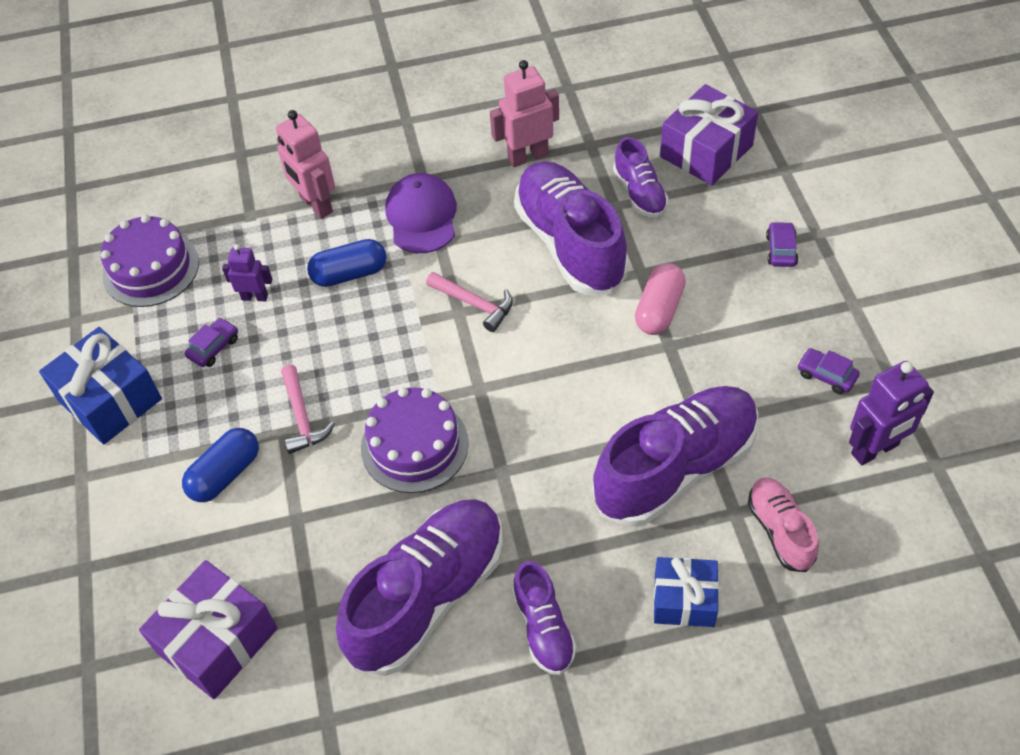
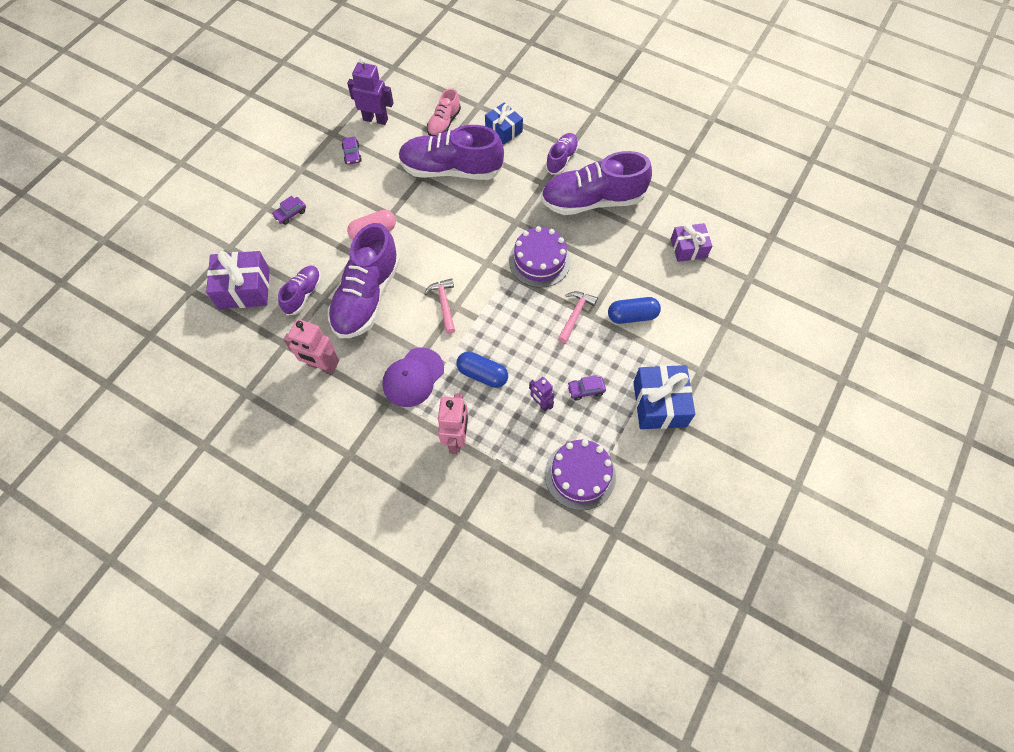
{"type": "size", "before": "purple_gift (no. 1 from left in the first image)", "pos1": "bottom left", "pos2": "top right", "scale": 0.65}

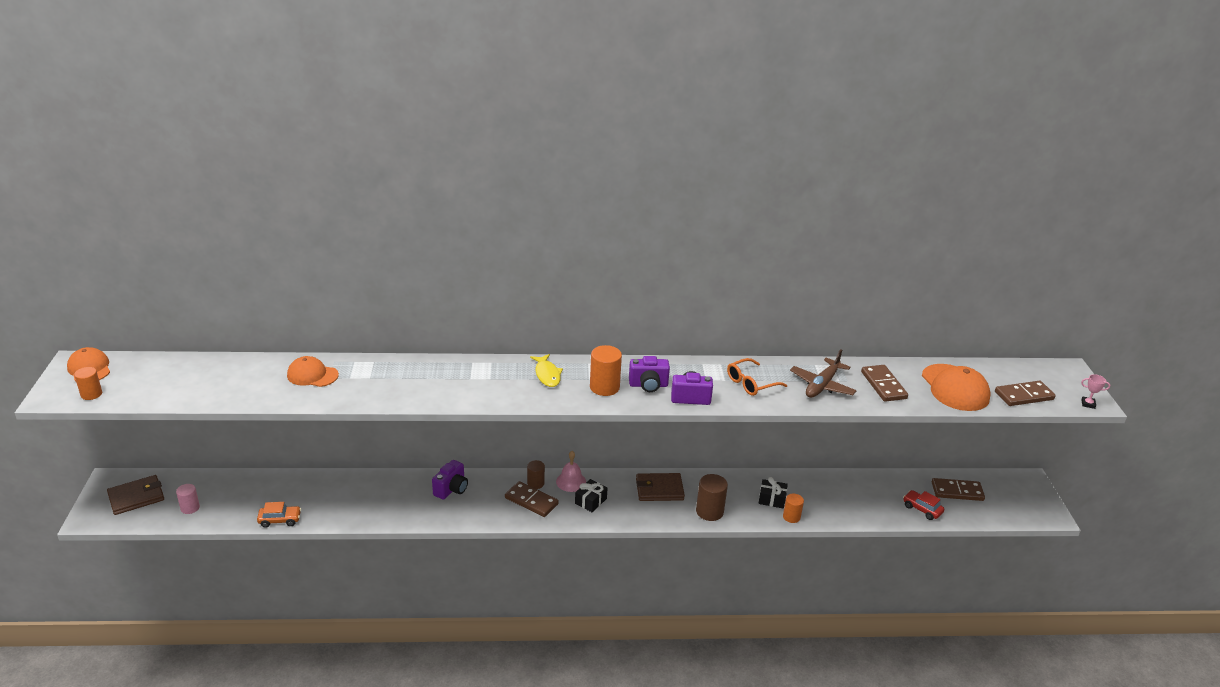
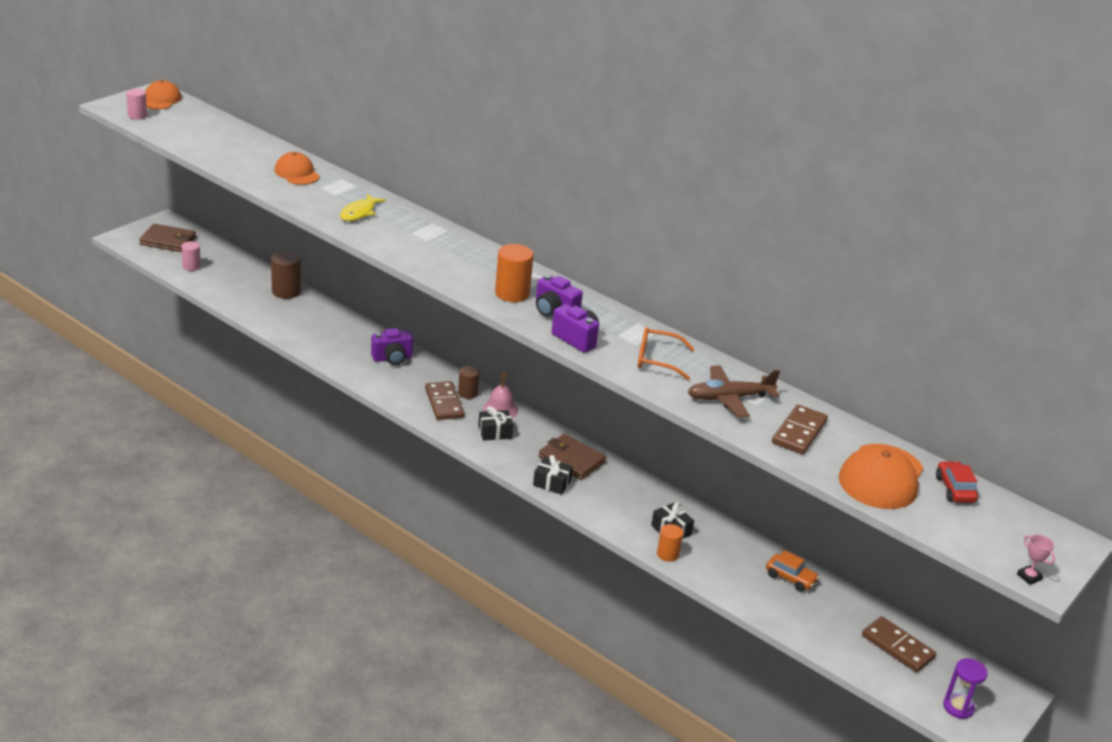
{"type": "colour", "before": "orange_cylinder (no. 1 from left)", "after": "pink_cylinder (no. 1 from left)", "pos1": "middle left", "pos2": "top left"}
{"type": "relocated", "before": "orange_car", "pos1": "bottom left", "pos2": "bottom right"}
{"type": "relocated", "before": "yellow_fish", "pos1": "centre", "pos2": "top left"}
{"type": "relocated", "before": "brown_cylinder (no. 2 from left in the first image)", "after": "brown_cylinder (no. 1 from left)", "pos1": "bottom centre", "pos2": "middle left"}
{"type": "relocated", "before": "red_car", "pos1": "bottom right", "pos2": "middle right"}
{"type": "missing", "before": "brown_domino (no. 4 from left)", "pos1": "middle right"}
{"type": "appeared", "after": "black_gift (no. 2 from left)", "pos2": "centre"}
{"type": "appeared", "after": "purple_hourglass", "pos2": "bottom right"}

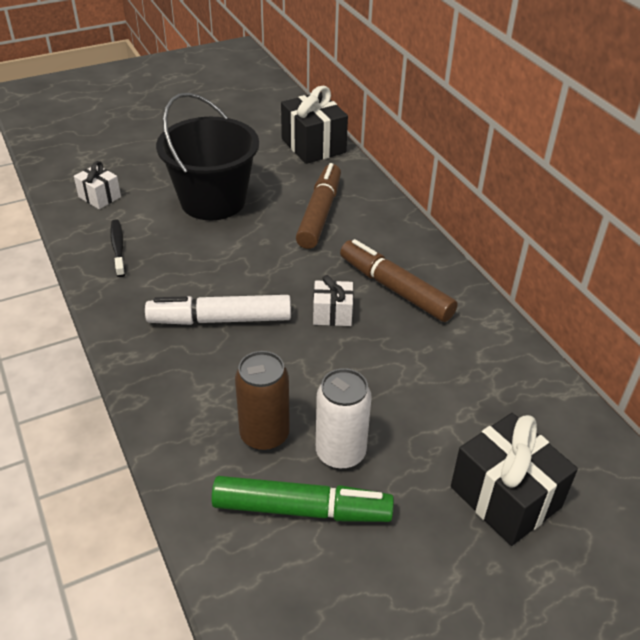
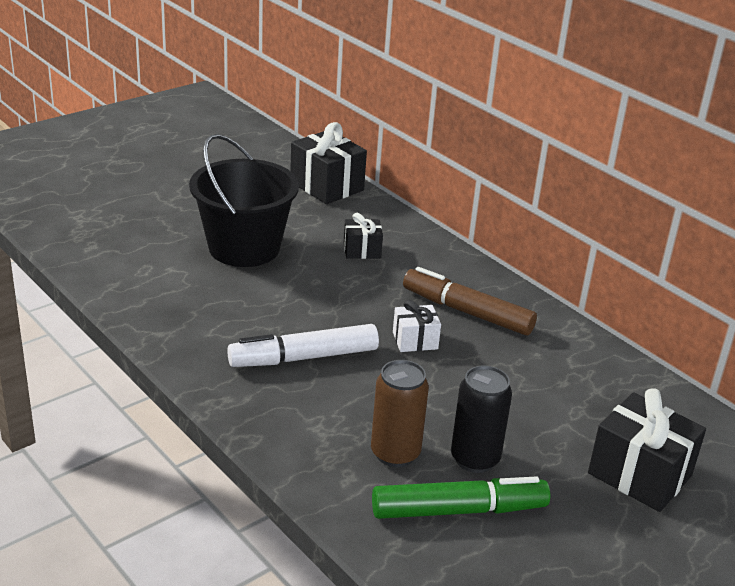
{"type": "missing", "before": "white_gift (no. 1 from left)", "pos1": "top left"}
{"type": "missing", "before": "black_toothbrush", "pos1": "middle left"}
{"type": "exchanged", "before": "brown_marker (no. 1 from left)", "after": "black_gift (no. 2 from left)", "pos1": "top centre", "pos2": "centre"}
{"type": "colour", "before": "white_can", "after": "black_can", "pos1": "centre", "pos2": "bottom centre"}

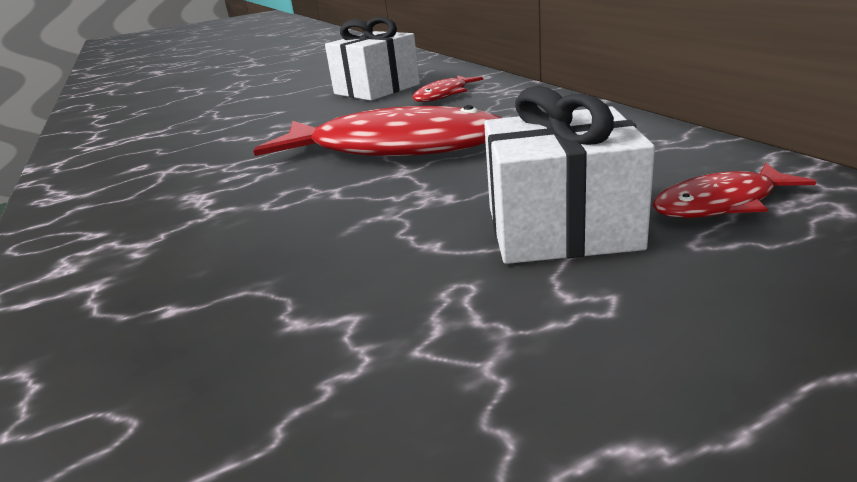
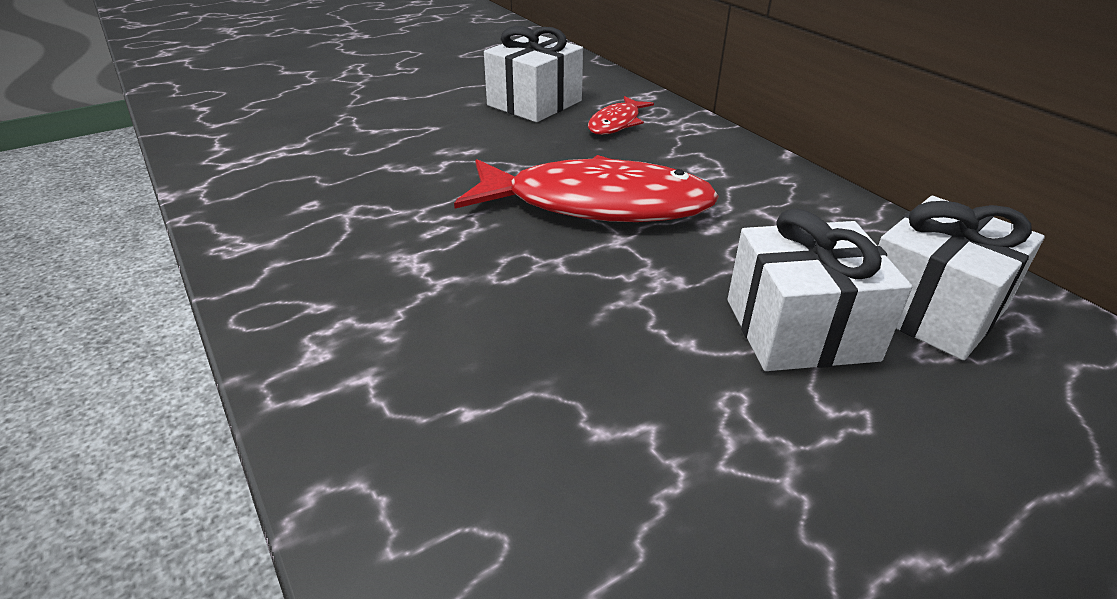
{"type": "exchanged", "before": "red_fish (no. 3 from left)", "after": "white_gift (no. 3 from left)", "pos1": "middle right", "pos2": "middle right"}

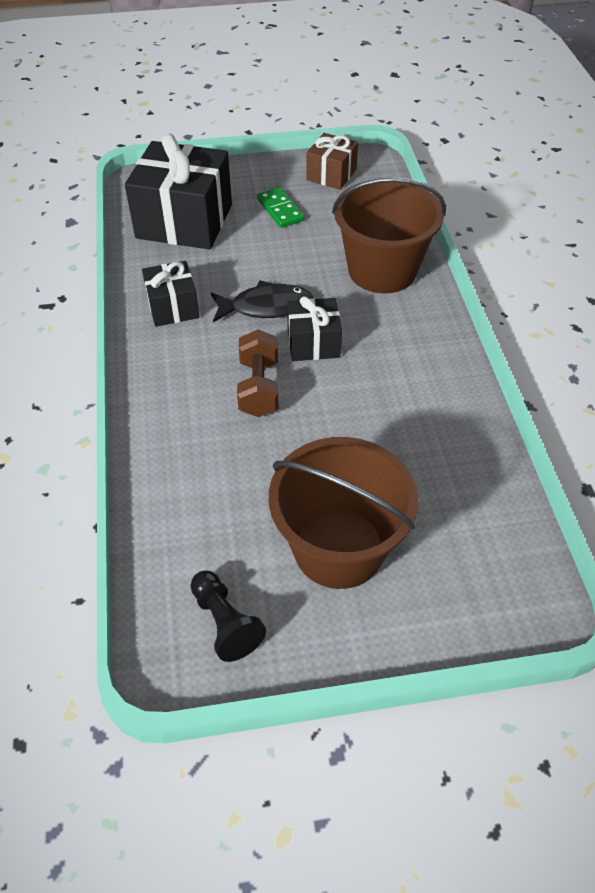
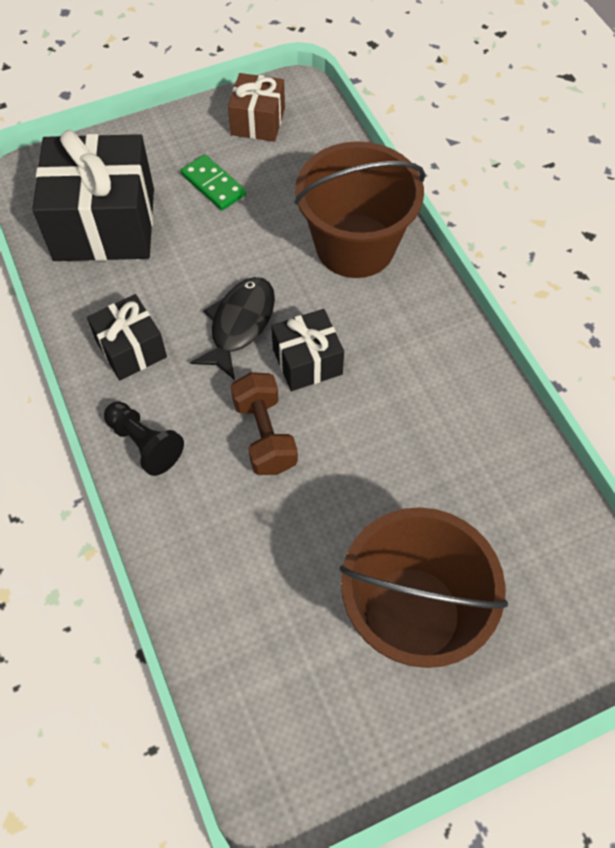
{"type": "relocated", "before": "black_pawn", "pos1": "bottom centre", "pos2": "middle left"}
{"type": "spun", "before": "black_fish", "pos1": "centre", "pos2": "centre", "turn": -45}

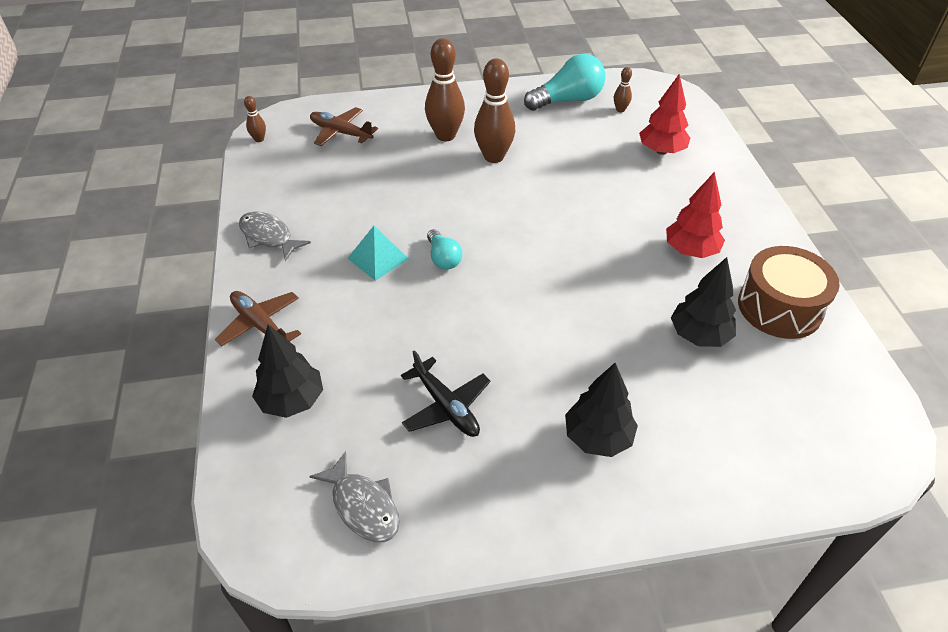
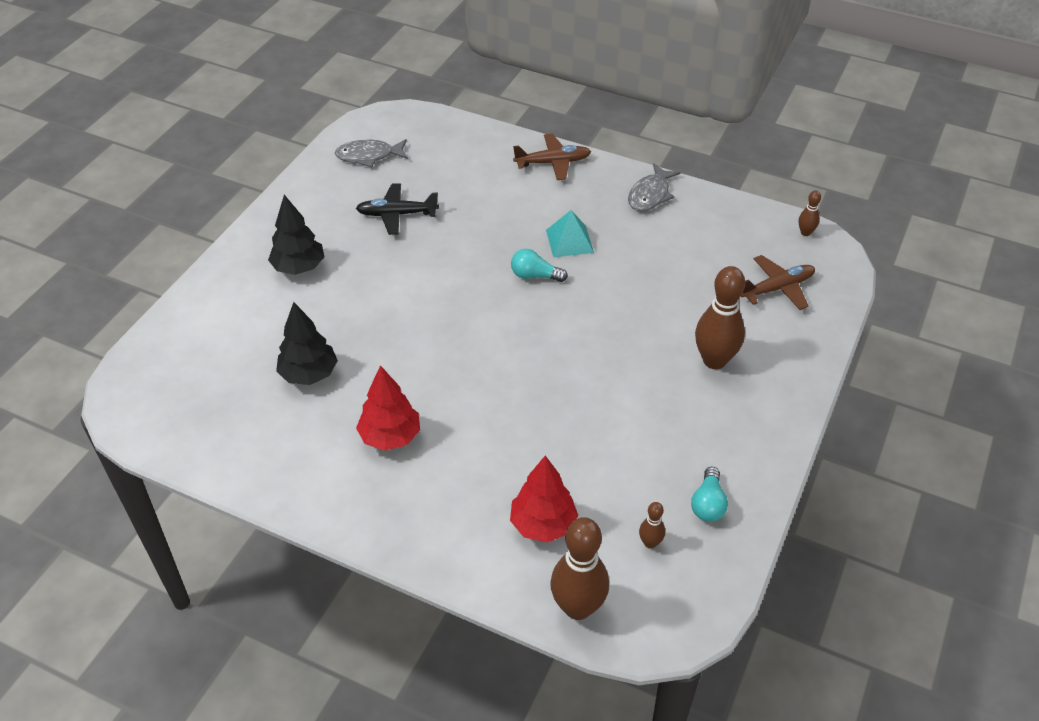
{"type": "spun", "before": "grey_fish (no. 1 from left in the first image)", "pos1": "middle left", "pos2": "top centre", "turn": 135}
{"type": "missing", "before": "black_tree (no. 1 from left)", "pos1": "middle left"}
{"type": "relocated", "before": "brown_bowling_pin (no. 3 from left in the first image)", "after": "brown_bowling_pin (no. 1 from left)", "pos1": "top centre", "pos2": "bottom centre"}
{"type": "size", "before": "turquoise_light_bulb (no. 2 from left)", "pos1": "top centre", "pos2": "bottom right", "scale": 0.56}
{"type": "missing", "before": "brown_drum", "pos1": "middle right"}

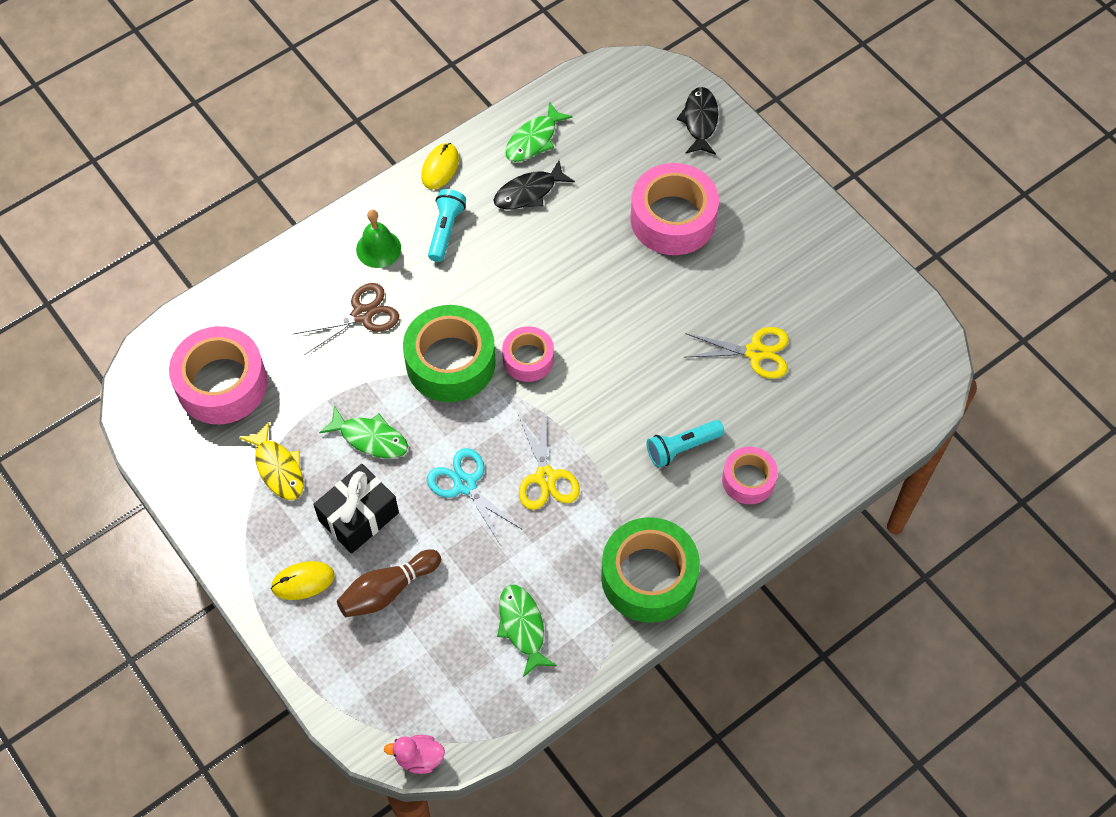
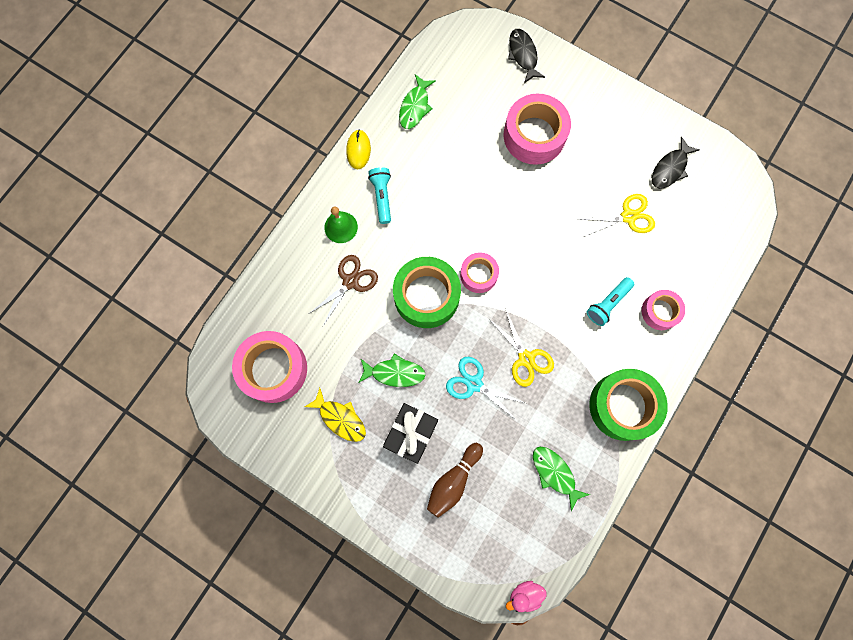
{"type": "missing", "before": "yellow_mouse (no. 1 from left)", "pos1": "bottom left"}
{"type": "relocated", "before": "black_fish (no. 1 from left in the first image)", "after": "black_fish (no. 2 from left)", "pos1": "top centre", "pos2": "top right"}

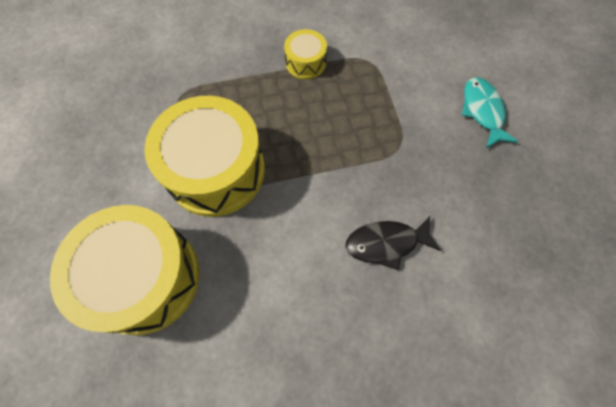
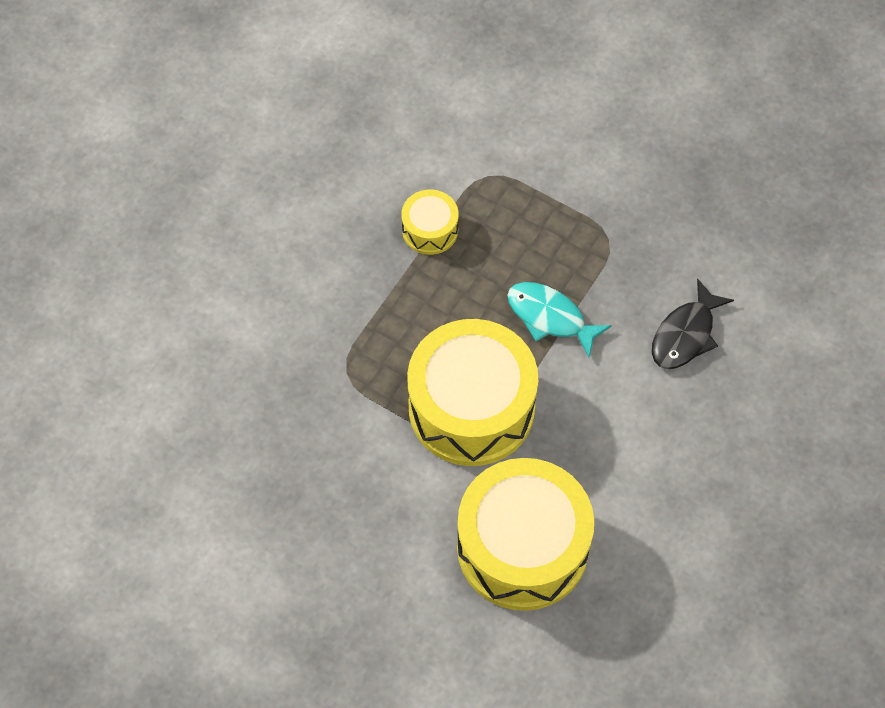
{"type": "relocated", "before": "turquoise_fish", "pos1": "top right", "pos2": "centre"}

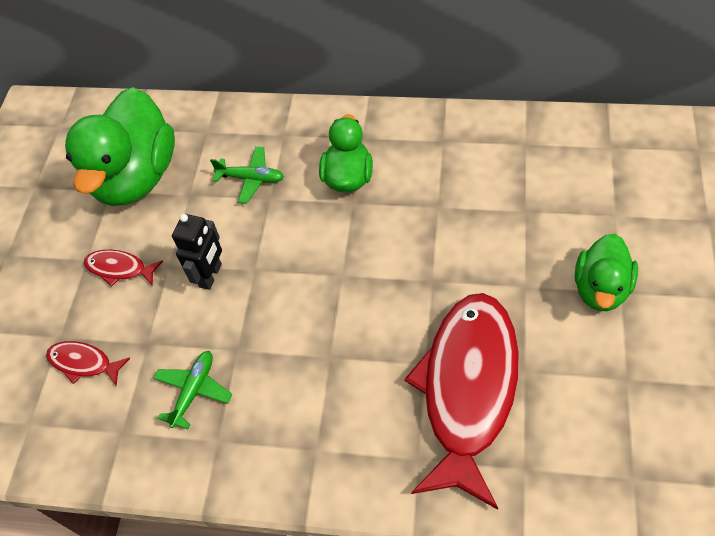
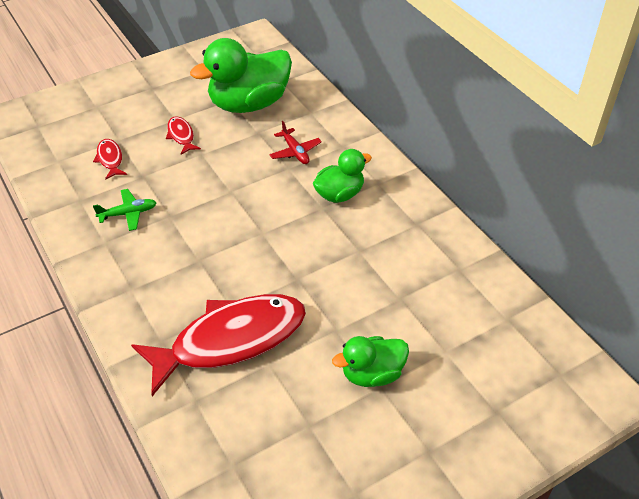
{"type": "missing", "before": "black_robot", "pos1": "middle left"}
{"type": "colour", "before": "green_plane (no. 2 from left)", "after": "red_plane", "pos1": "top centre", "pos2": "top centre"}

